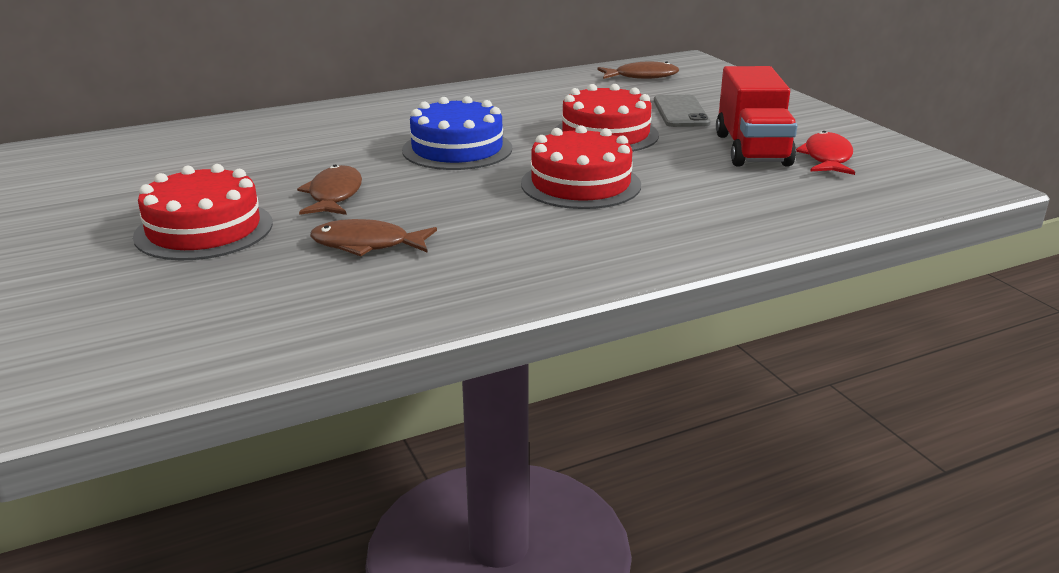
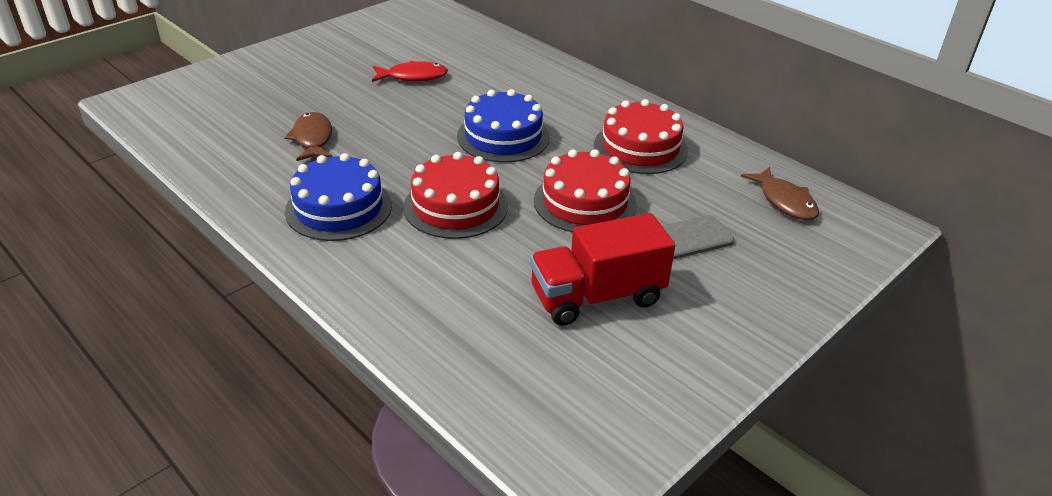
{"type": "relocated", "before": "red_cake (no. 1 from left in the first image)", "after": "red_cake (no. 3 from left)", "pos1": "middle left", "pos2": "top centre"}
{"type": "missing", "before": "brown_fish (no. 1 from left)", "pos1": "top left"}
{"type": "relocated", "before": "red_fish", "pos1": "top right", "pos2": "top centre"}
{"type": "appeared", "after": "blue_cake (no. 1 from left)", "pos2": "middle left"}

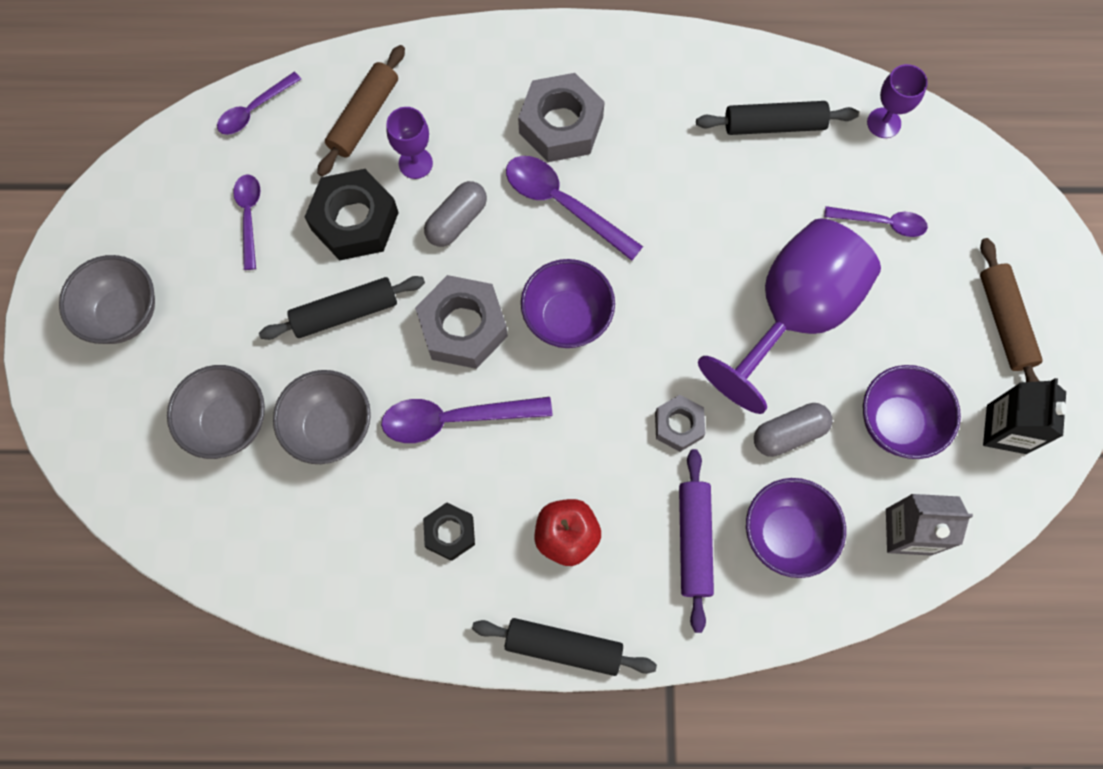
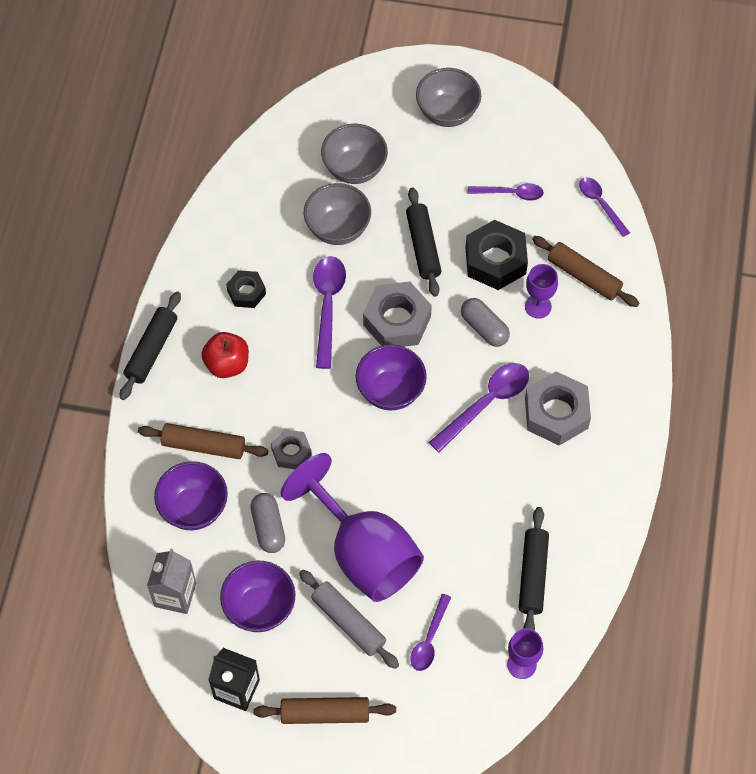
{"type": "colour", "before": "purple_rolling_pin", "after": "brown_rolling_pin (no. 1 from left)", "pos1": "bottom centre", "pos2": "middle left"}
{"type": "appeared", "after": "grey_rolling_pin", "pos2": "bottom centre"}

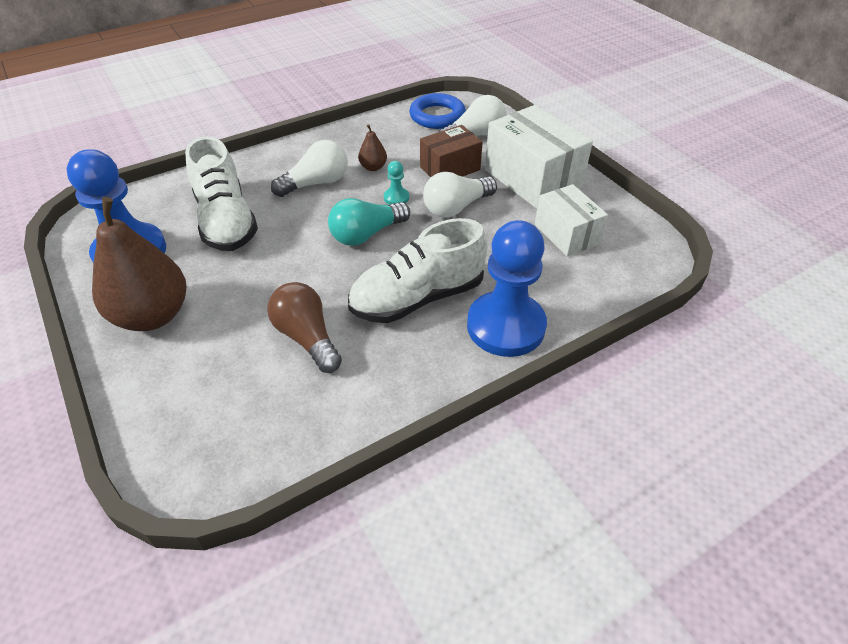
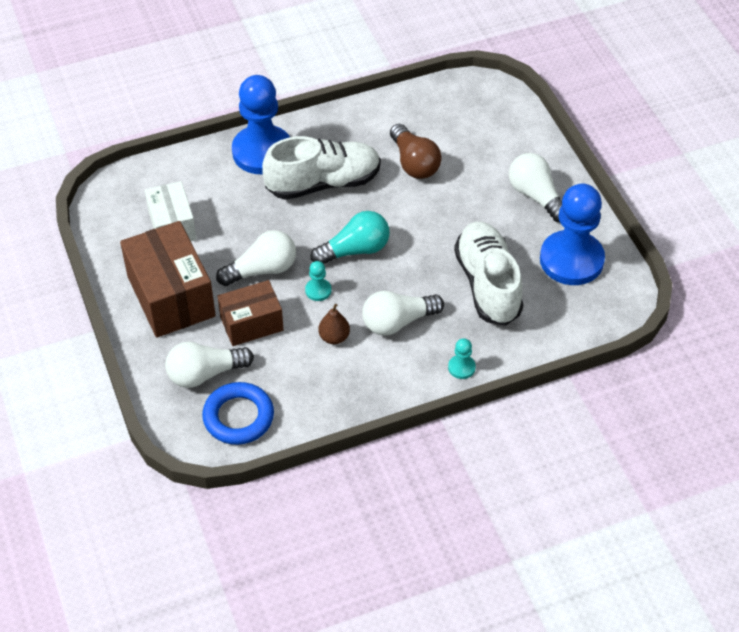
{"type": "exchanged", "before": "brown_pear (no. 1 from left)", "after": "white_light_bulb (no. 4 from left)", "pos1": "middle left", "pos2": "top right"}
{"type": "colour", "before": "white_box (no. 1 from left)", "after": "brown_box (no. 1 from left)", "pos1": "top centre", "pos2": "middle left"}
{"type": "appeared", "after": "turquoise_pawn (no. 2 from left)", "pos2": "centre"}

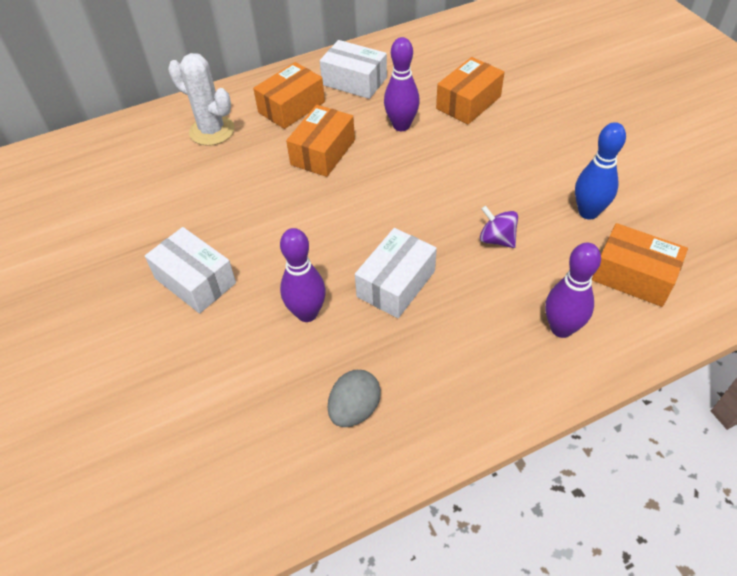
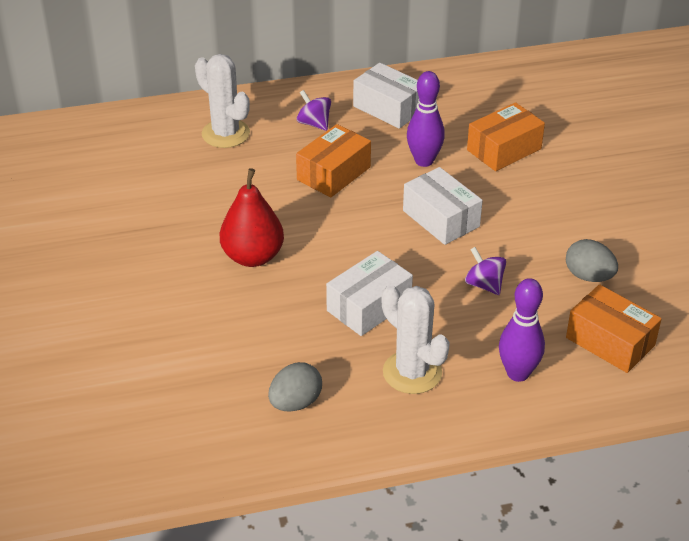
{"type": "relocated", "before": "white_box (no. 1 from left in the first image)", "after": "white_box (no. 3 from left)", "pos1": "middle left", "pos2": "centre"}
{"type": "exchanged", "before": "orange_box (no. 1 from left)", "after": "purple_spinning_top (no. 1 from left)", "pos1": "top centre", "pos2": "top centre"}
{"type": "missing", "before": "purple_bowling_pin (no. 1 from left)", "pos1": "centre"}
{"type": "exchanged", "before": "blue_bowling_pin", "after": "grey_egg (no. 2 from left)", "pos1": "top right", "pos2": "middle right"}
{"type": "appeared", "after": "red_pear", "pos2": "centre"}
{"type": "appeared", "after": "white_cactus (no. 2 from left)", "pos2": "centre"}

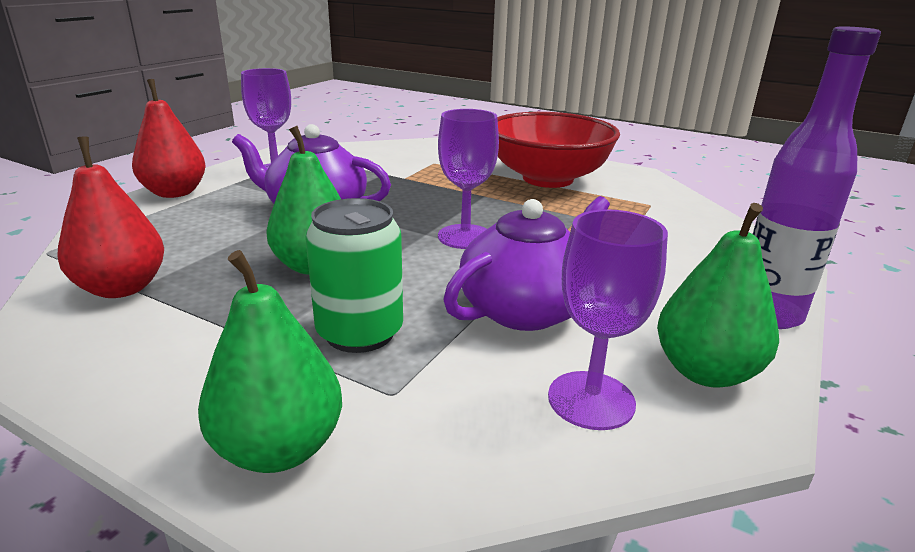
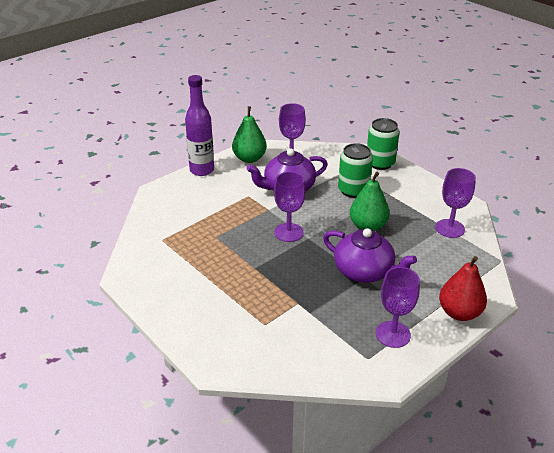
{"type": "exchanged", "before": "red_pear (no. 1 from left)", "after": "purple_goblet (no. 4 from left)", "pos1": "middle left", "pos2": "middle right"}
{"type": "exchanged", "before": "green_pear (no. 1 from left)", "after": "green_can (no. 2 from left)", "pos1": "middle left", "pos2": "top right"}
{"type": "missing", "before": "red_bowl", "pos1": "top centre"}

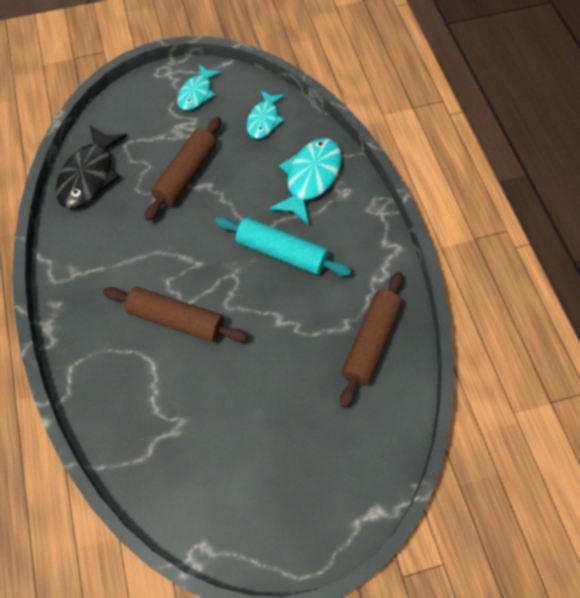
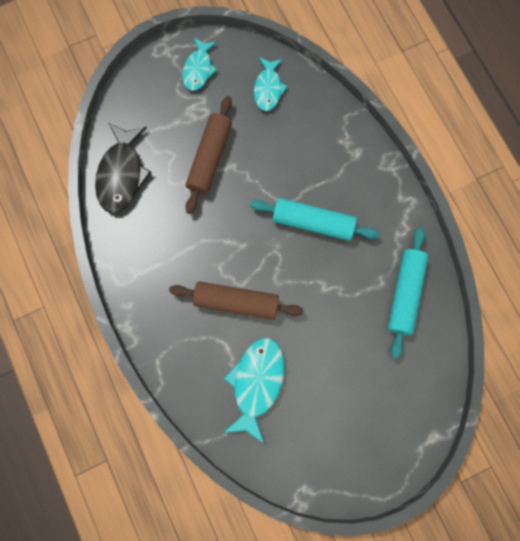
{"type": "relocated", "before": "turquoise_fish (no. 3 from left in the first image)", "after": "turquoise_fish (no. 2 from left)", "pos1": "top centre", "pos2": "bottom centre"}
{"type": "colour", "before": "brown_rolling_pin (no. 3 from left)", "after": "turquoise_rolling_pin (no. 2 from left)", "pos1": "centre", "pos2": "middle right"}

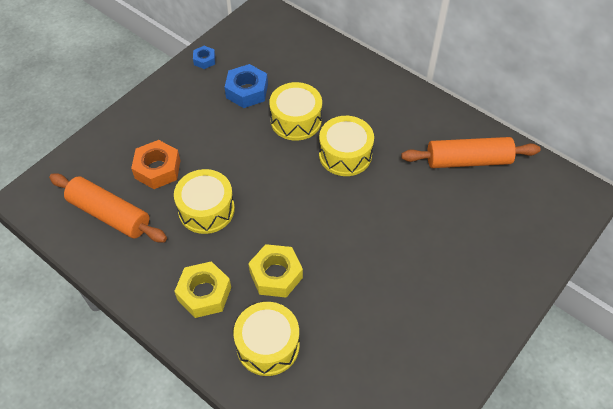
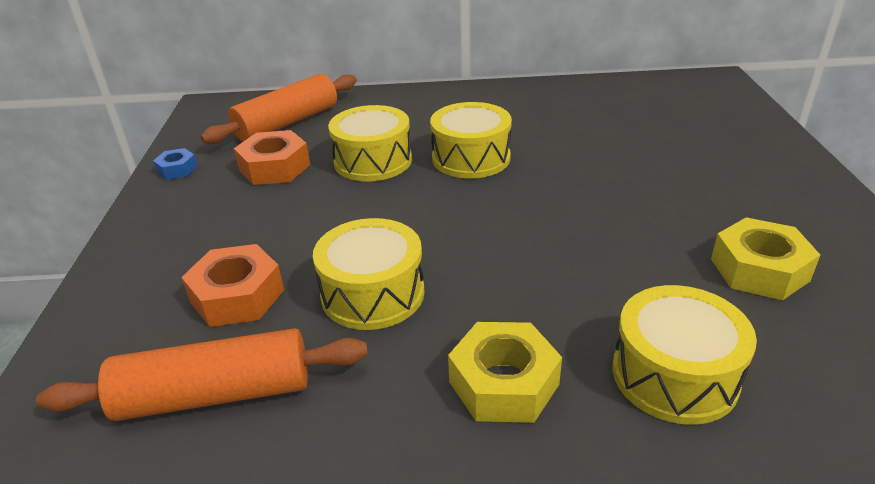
{"type": "colour", "before": "blue_nut (no. 2 from left)", "after": "orange_nut (no. 2 from left)", "pos1": "top centre", "pos2": "top left"}
{"type": "relocated", "before": "yellow_nut (no. 2 from left)", "pos1": "centre", "pos2": "middle right"}
{"type": "relocated", "before": "orange_rolling_pin (no. 2 from left)", "pos1": "middle right", "pos2": "top left"}

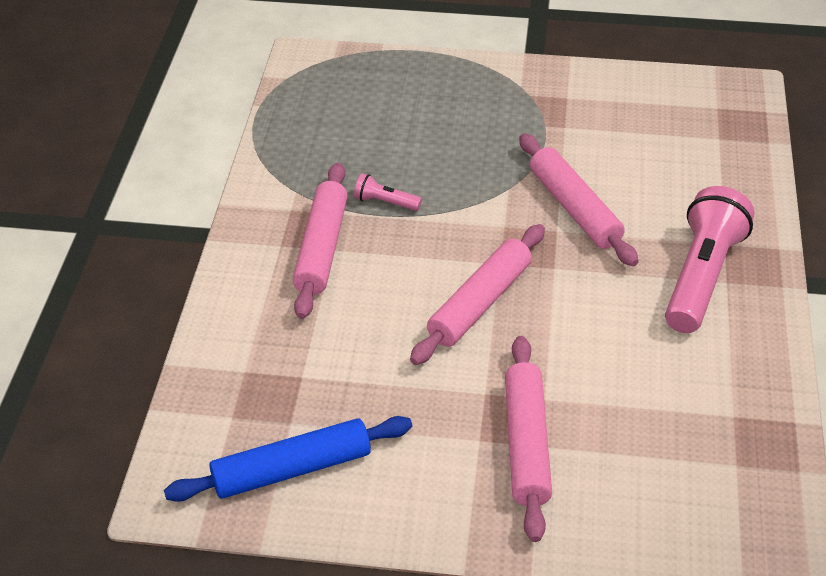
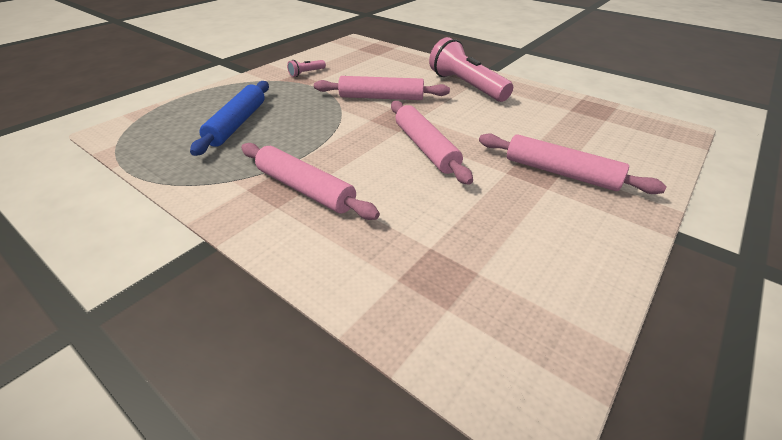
{"type": "relocated", "before": "blue_rolling_pin", "pos1": "bottom centre", "pos2": "top left"}
{"type": "relocated", "before": "pink_flashlight (no. 1 from left)", "pos1": "centre", "pos2": "top centre"}

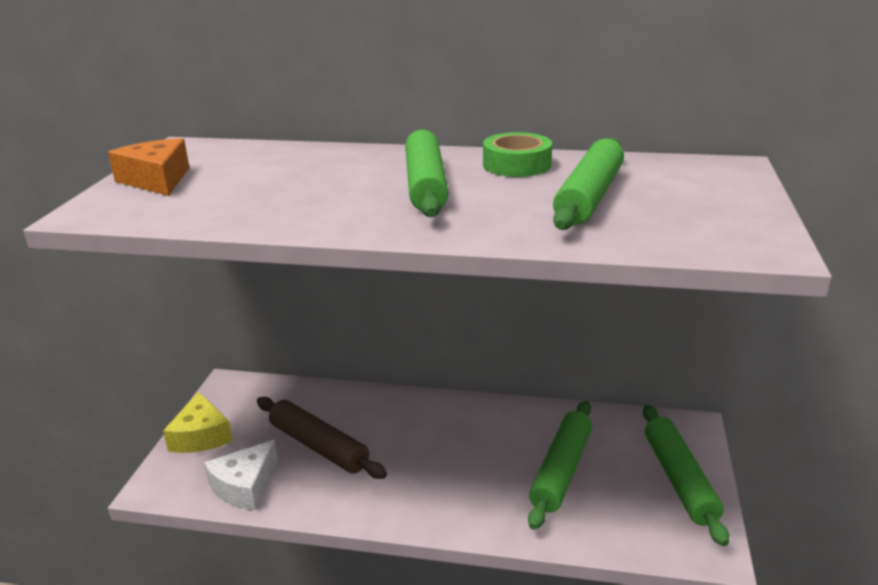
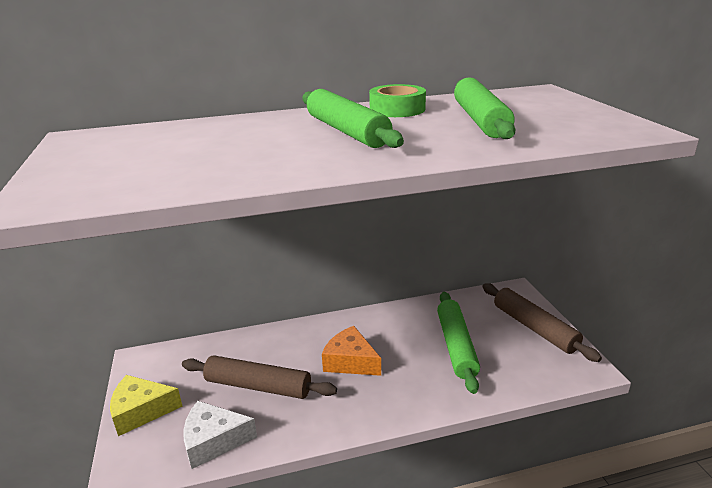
{"type": "relocated", "before": "orange_cheese", "pos1": "top left", "pos2": "bottom centre"}
{"type": "spun", "before": "yellow_cheese", "pos1": "bottom left", "pos2": "bottom left", "turn": 120}
{"type": "spun", "before": "white_cheese", "pos1": "bottom left", "pos2": "bottom left", "turn": 75}
{"type": "colour", "before": "green_rolling_pin (no. 4 from left)", "after": "brown_rolling_pin (no. 2 from left)", "pos1": "bottom right", "pos2": "middle right"}

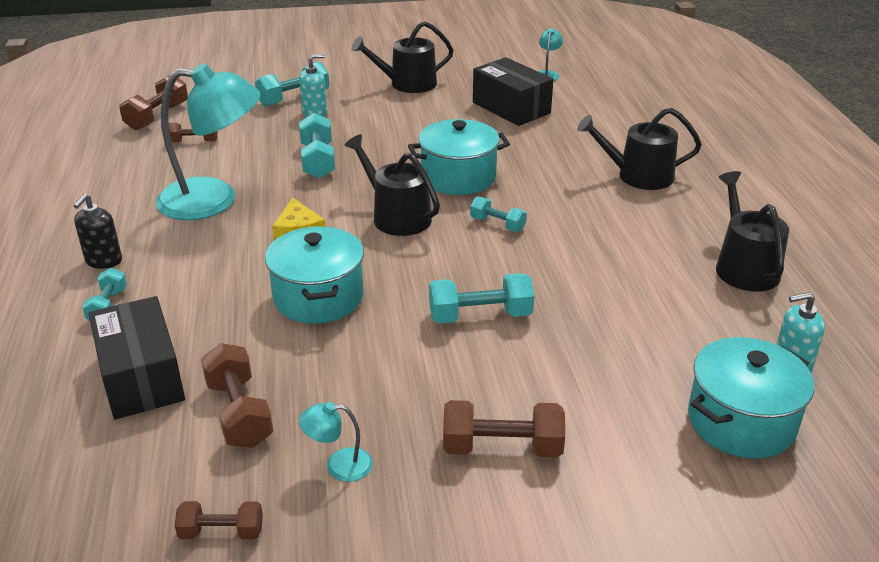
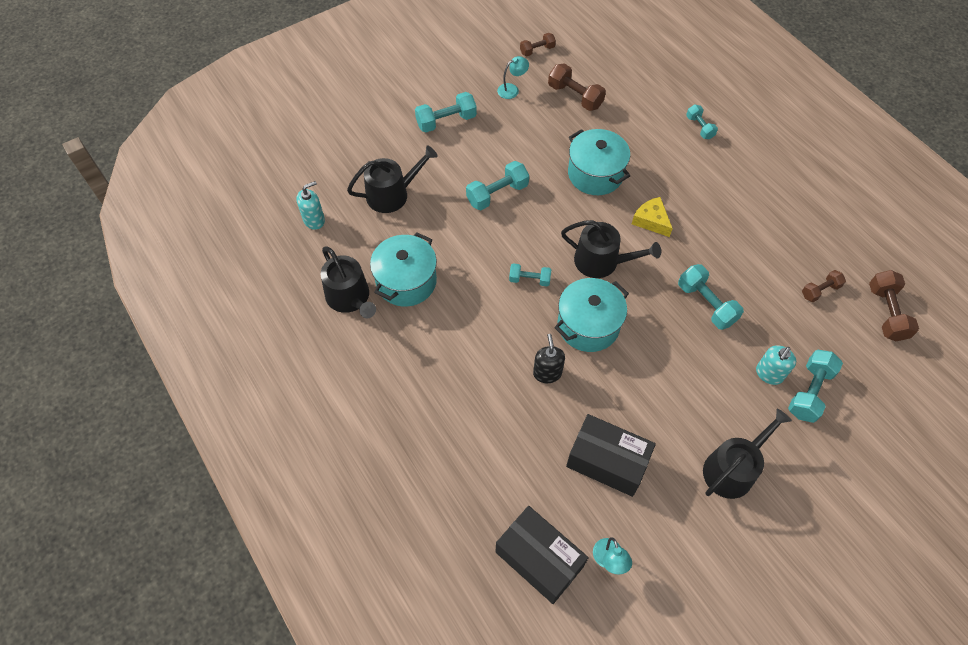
{"type": "relocated", "before": "black_soap_dispenser", "pos1": "middle left", "pos2": "centre"}
{"type": "relocated", "before": "black_box (no. 1 from left)", "pos1": "middle left", "pos2": "bottom centre"}
{"type": "missing", "before": "turquoise_lamp (no. 1 from left)", "pos1": "top left"}
{"type": "colour", "before": "brown_dumbbell (no. 5 from left)", "after": "turquoise_dumbbell (no. 1 from left)", "pos1": "bottom centre", "pos2": "top centre"}
{"type": "relocated", "before": "black_watering_can (no. 3 from left in the first image)", "after": "black_watering_can (no. 2 from left)", "pos1": "top right", "pos2": "top centre"}
{"type": "relocated", "before": "turquoise_pot (no. 3 from left in the first image)", "after": "turquoise_pot (no. 1 from left)", "pos1": "bottom right", "pos2": "centre"}

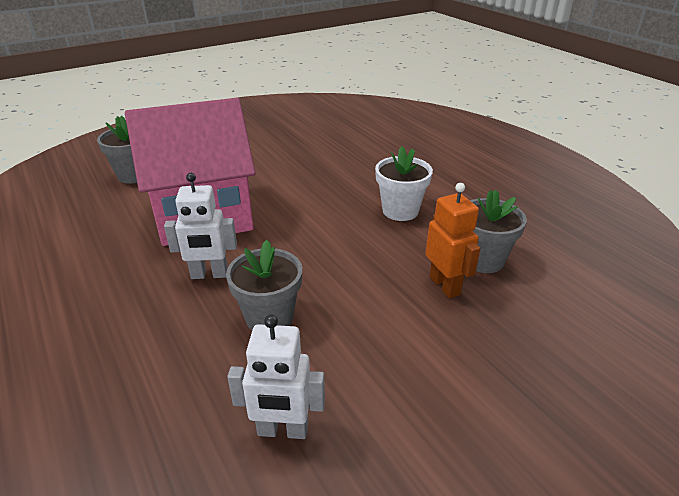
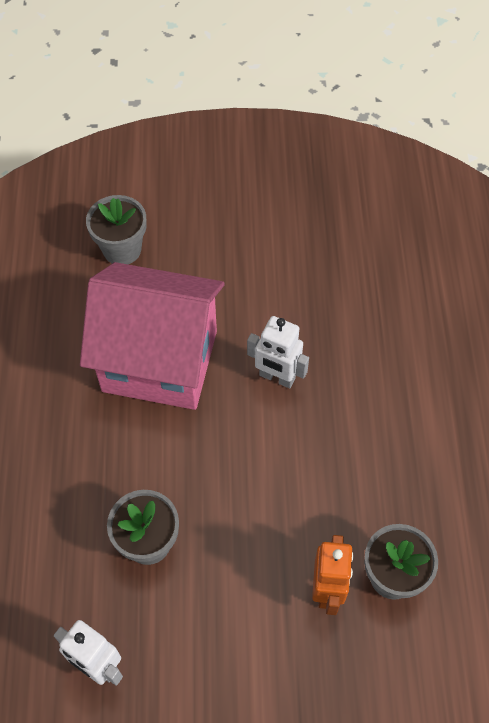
{"type": "relocated", "before": "white_robot (no. 1 from left in the first image)", "after": "white_robot (no. 2 from left)", "pos1": "middle left", "pos2": "centre"}
{"type": "missing", "before": "white_flower_pot", "pos1": "centre"}

